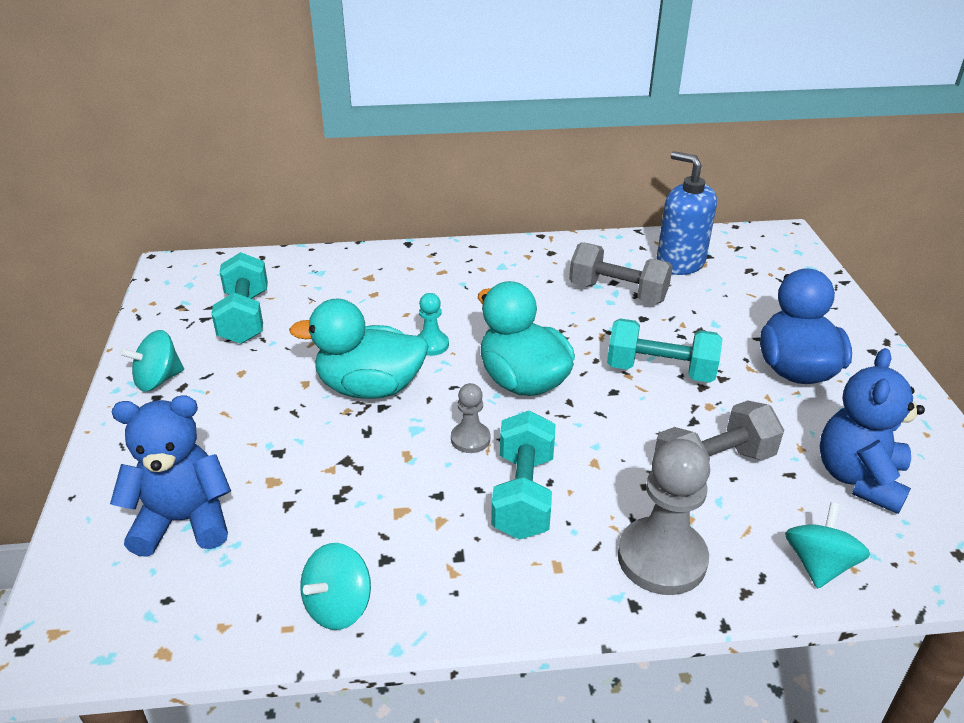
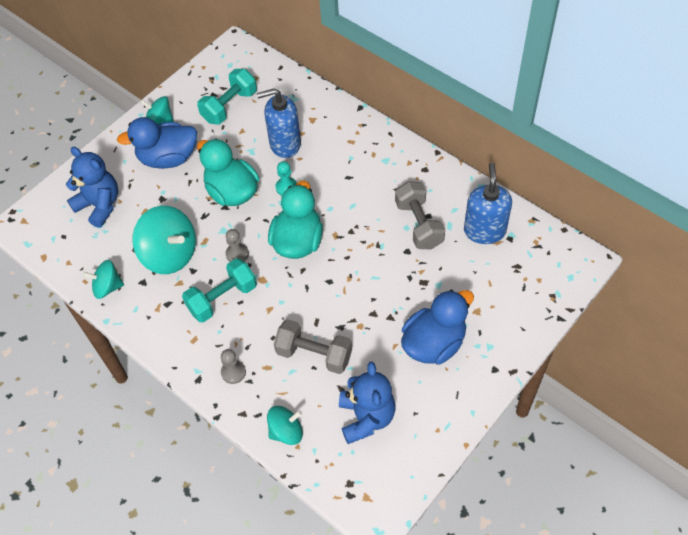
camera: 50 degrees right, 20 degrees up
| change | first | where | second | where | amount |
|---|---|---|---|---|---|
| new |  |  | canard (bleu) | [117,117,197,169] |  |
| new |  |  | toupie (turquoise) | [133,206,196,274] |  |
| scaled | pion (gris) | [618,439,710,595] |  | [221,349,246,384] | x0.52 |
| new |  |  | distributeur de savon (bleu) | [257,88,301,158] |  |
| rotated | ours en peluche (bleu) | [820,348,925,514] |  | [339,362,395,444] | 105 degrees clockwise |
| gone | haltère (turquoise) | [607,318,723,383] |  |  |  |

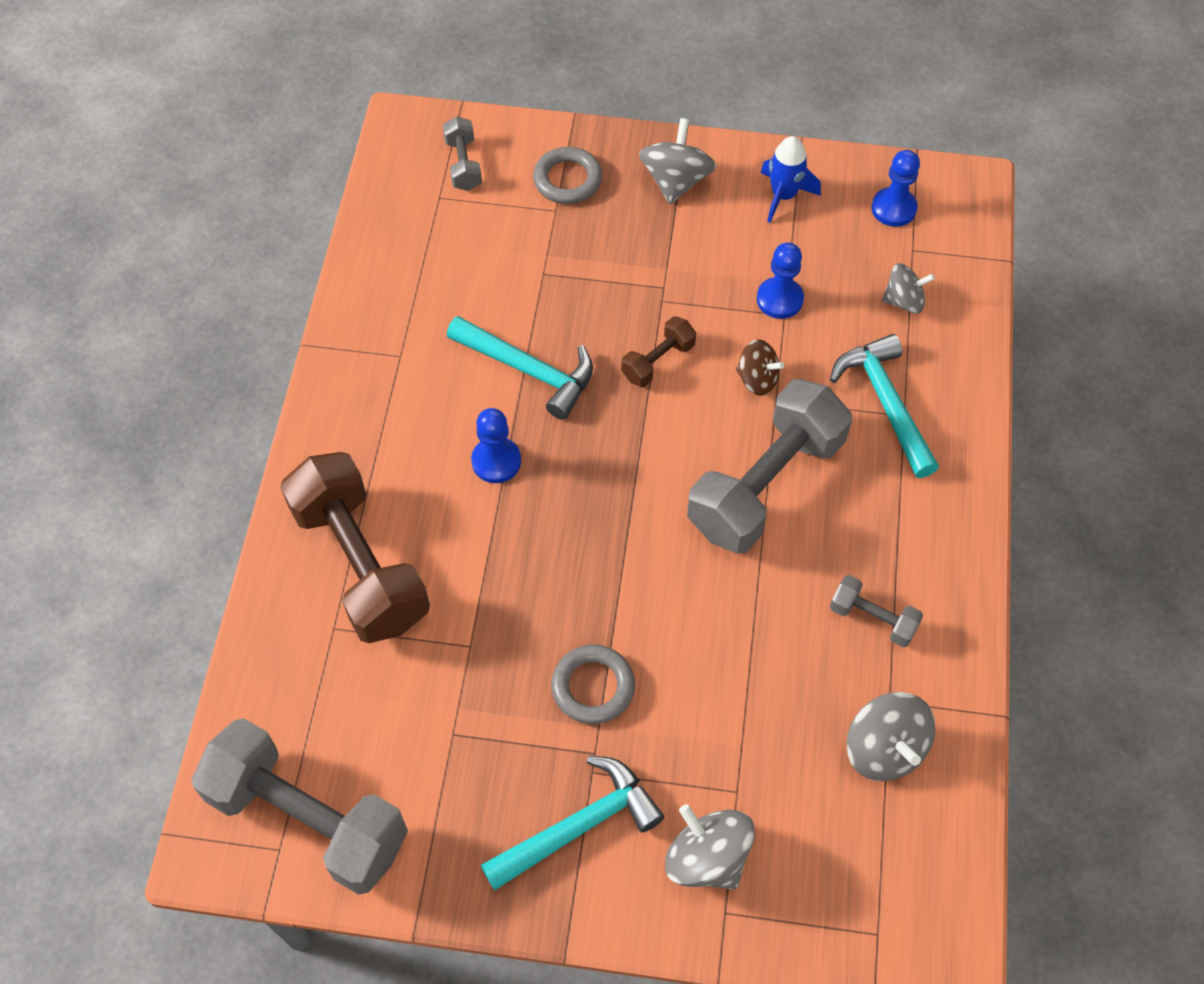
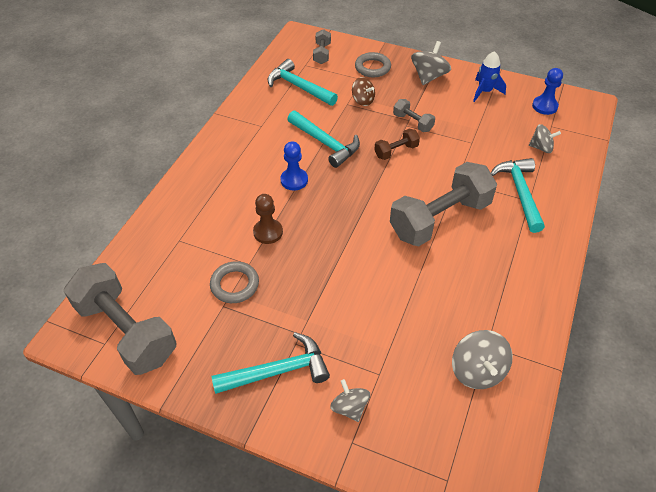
camera: 15 degrees right, 10 degrees down
| change | first | where | second | where | amount |
|---|---|---|---|---|---|
| shifted | anneau (gris) | [551,645,635,724] |  | [210,261,259,303] |  |
| new |  |  | pion (marron) | [253,194,283,244] |  |
| new |  |  | marteau (turquoise) | [268,59,338,106] |  |
| scaled | toupie (gris) | [665,804,755,890] |  | [330,379,370,422] | x0.66 |
| shifted | toupie (marron) | [736,339,784,396] |  | [352,77,375,106] |  |
| shifted | haltère (gris) | [830,575,923,647] |  | [393,99,435,132] |  |
| gone | haltère (marron) | [280,452,430,643] |  |  |  |
| gone | pion (bleu) | [757,243,804,319] |  |  |  |

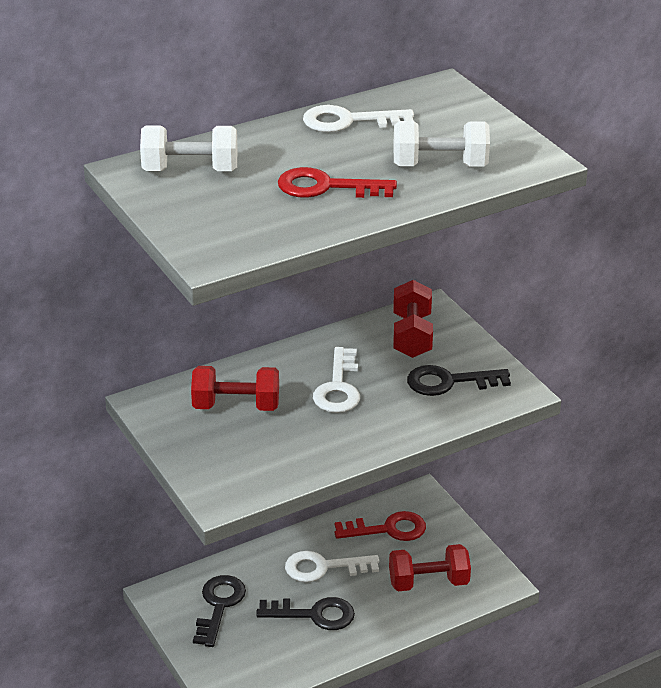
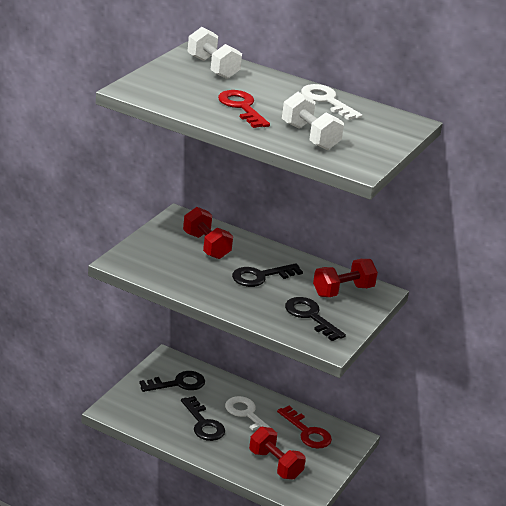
camera: 55 degrees right, 5 degrees down
| change | first | where | second | where | amount |
|---|---|---|---|---|---|
| repainted | clé (blanc) | [313,347,360,413] | clé (noir) | [232,263,303,287] |  |

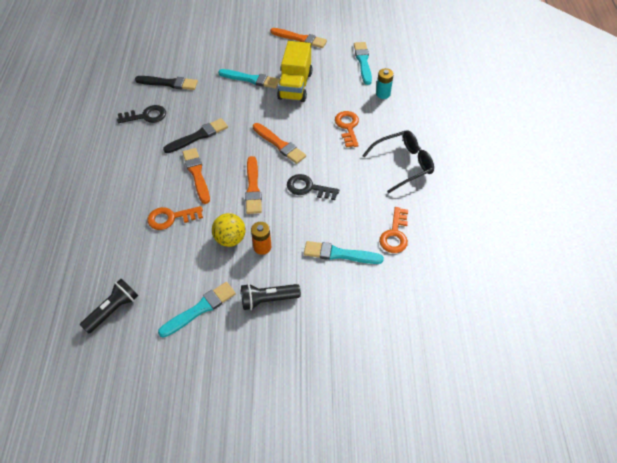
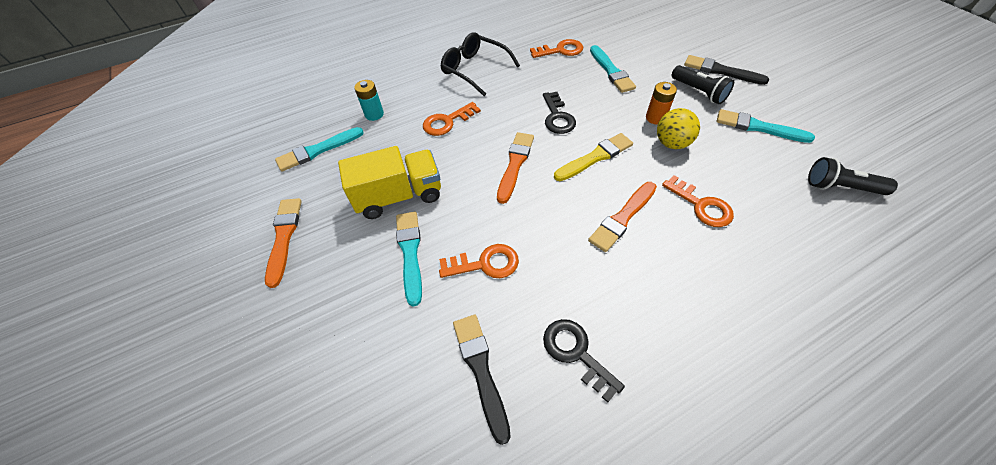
camera: 115 degrees left, 0 degrees up
| change | first | where | second | where | amount |
|---|---|---|---|---|---|
| new |  |  | clé (orange) | [439,244,519,278] |  |
| repainted | pinceau (orange) | [245,156,262,214] | pinceau (jaune) | [554,133,633,181] |  |
| shifted | pinceau (noir) | [163,118,228,153] |  | [684,55,769,85] |  |

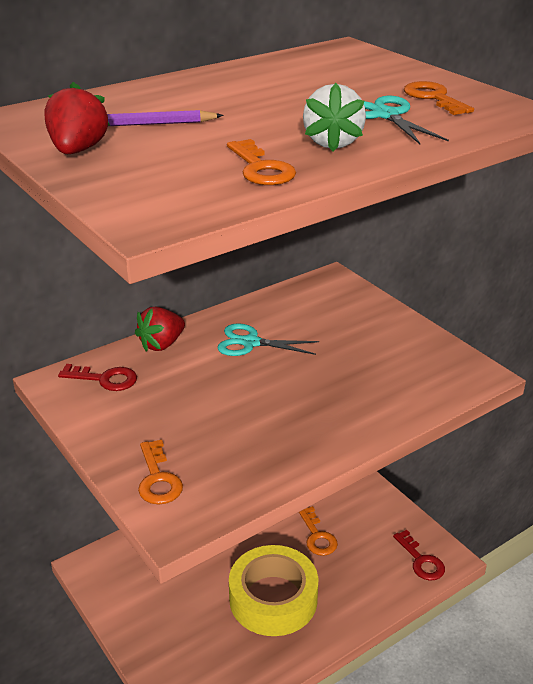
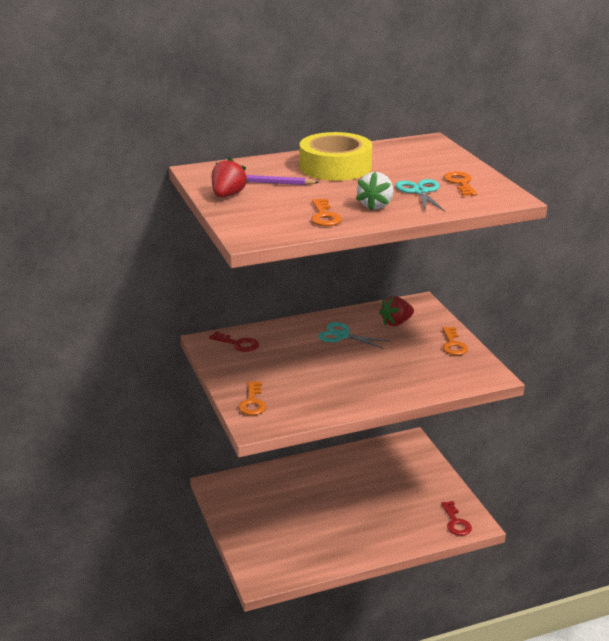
camera: 15 degrees right, 5 degrees down
| change | first | where | second | where | amount |
|---|---|---|---|---|---|
| shifted | ruban adhésif (jaune) | [229,545,318,636] |  | [299,132,372,181] |  |
| shifted | fraise (rouge) | [135,306,185,351] |  | [379,296,414,326] |  |
| shifted | clé (orange) | [299,506,338,556] |  | [442,327,468,355] |  |

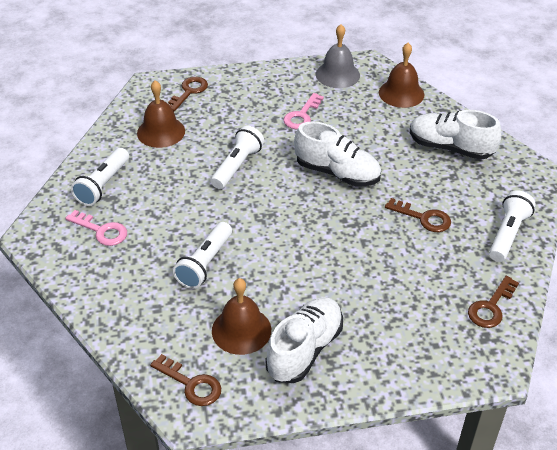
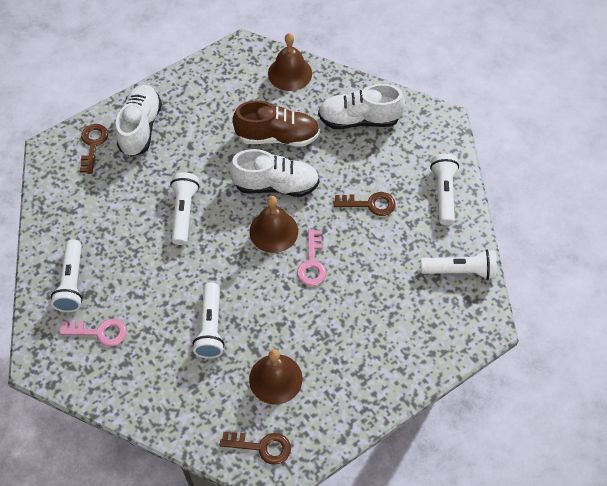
camera: 25 degrees left, 15 degrees up
| change | first | where | second | where | amount |
|---|---|---|---|---|---|
| shifted | chaussure (blanc) | [266,297,343,383] |  | [115,85,162,157] |  |
| new |  |  | chaussure (marron) | [232,100,320,147] |  |
| shifted | cloche (marron) | [137,80,185,148] |  | [249,196,298,253] |  |
| shifted | clé (rose) | [283,93,324,129] |  | [297,229,326,286] |  |
| swapped | clé (marron) | [468,276,519,328] | lampe de poche (blanc) | [421,249,497,280] |  |
| gone | cloche (gris) | [316,24,360,88] |  |  |  |

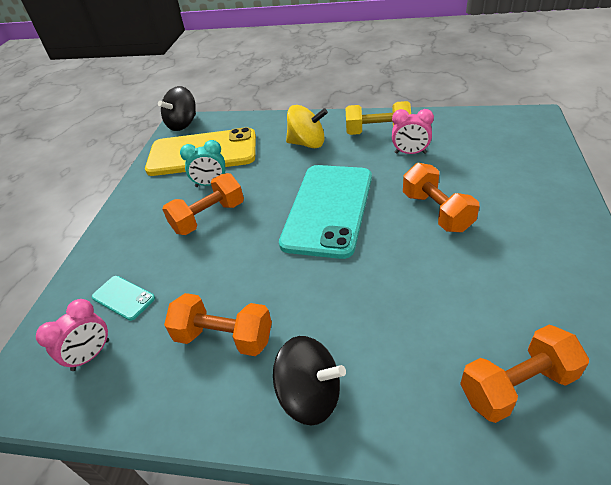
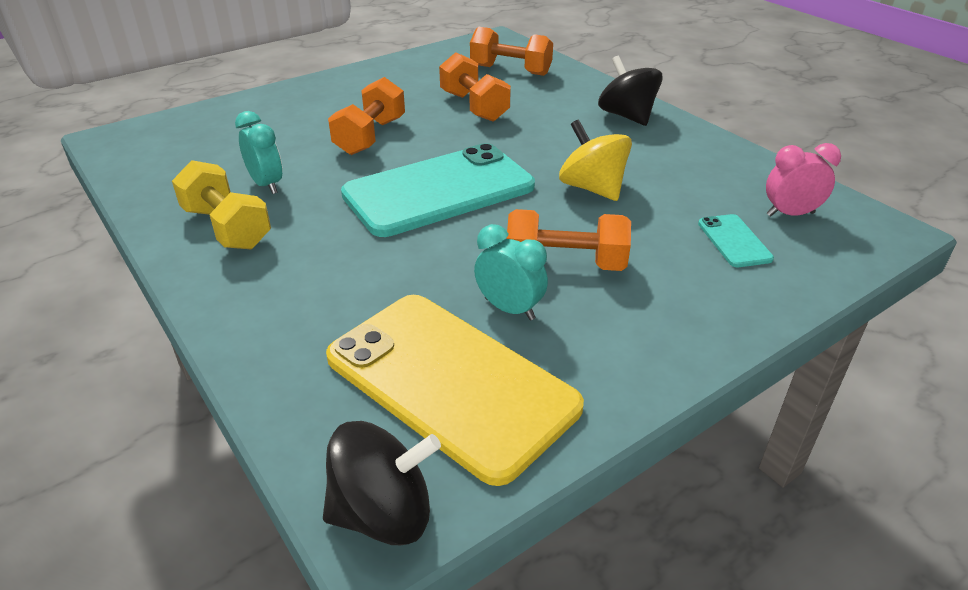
camera: 140 degrees left, 5 degrees down
| change | first | where | second | where | amount |
|---|---|---|---|---|---|
| repainted | réveil (rose) | [392,109,434,154] | réveil (turquoise) | [235,111,283,194] |  |
| shifted | haltère (orange) | [164,293,272,356] |  | [439,52,511,122] |  |
| shifted | toupie (jaune) | [286,105,328,148] |  | [559,120,632,201] |  |

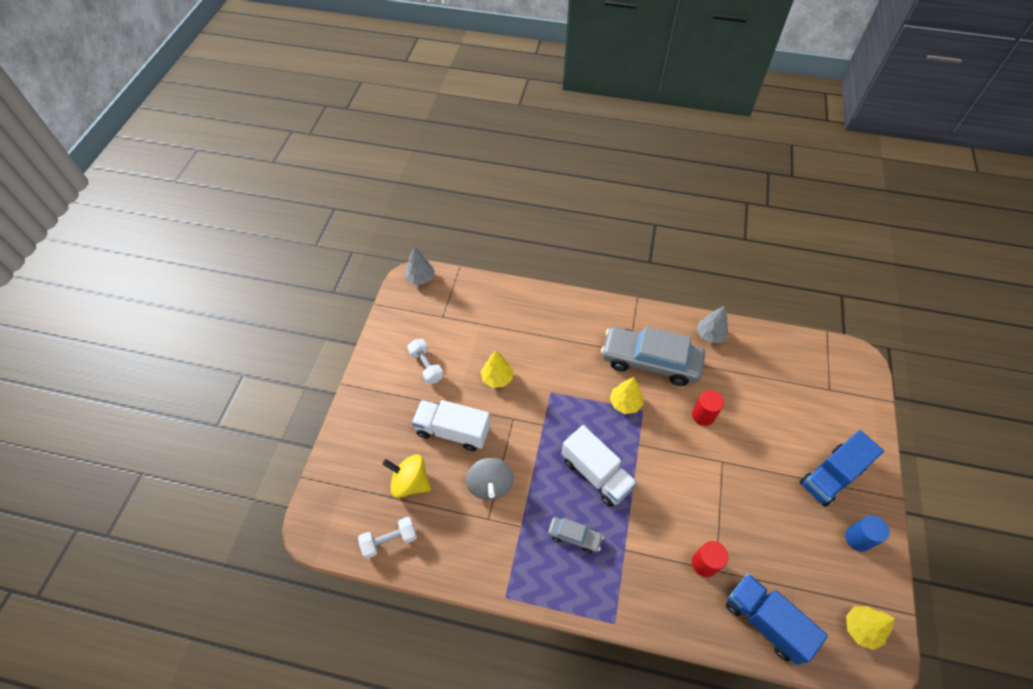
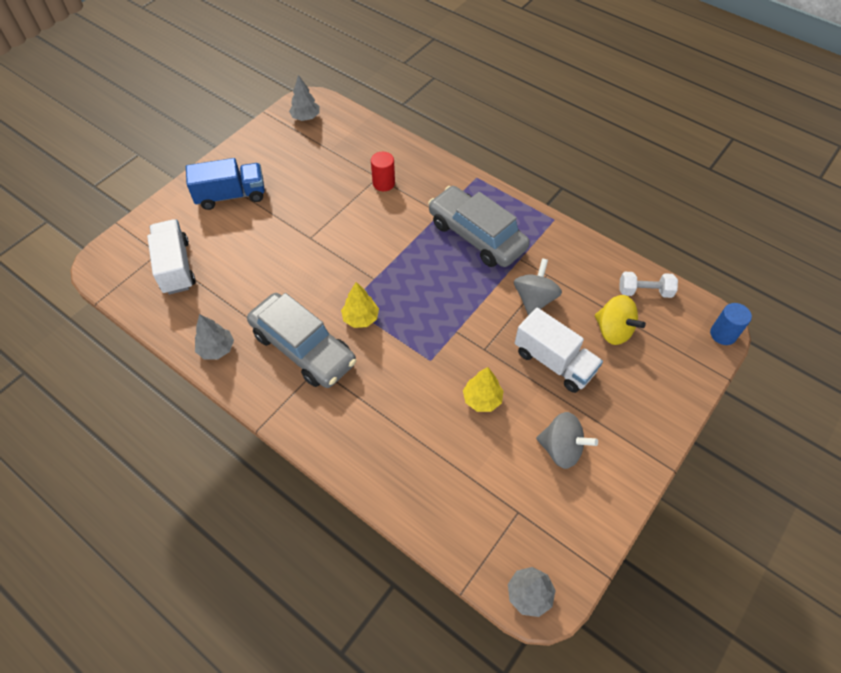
camera: 155 degrees left, 0 degrees up
| change | first | where | second | where | amount |
|---|---|---|---|---|---|
| shifted | camion (blanc) | [561,425,637,507] |  | [147,219,195,295] |  |
| repainted | arbre (jaune) | [846,606,895,650] | arbre (gris) | [289,75,319,121] |  |
| scaled | voiture (gris) | [548,517,604,553] |  | [428,186,530,267] | x2.16 |
| swapped | haltère (blanc) | [407,339,444,384] | toupie (gris) | [536,412,598,469] |  |
| shifted | cylindre (bleu) | [845,515,889,552] |  | [710,303,752,345] |  |
| gone | cylindre (rouge) | [692,390,724,426] |  |  |  |
| gone | camion (bleu) | [726,573,828,665] |  |  |  |

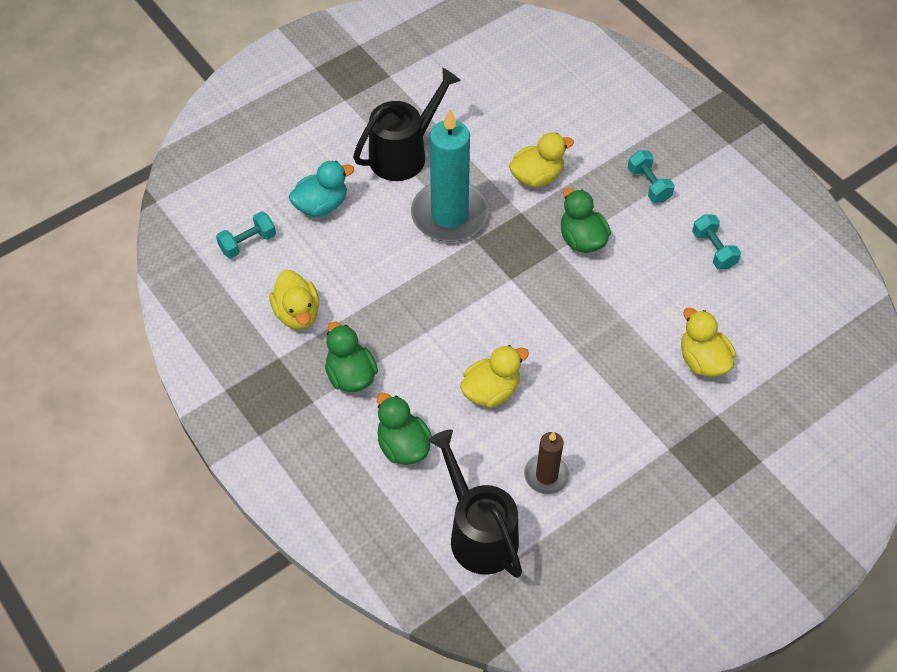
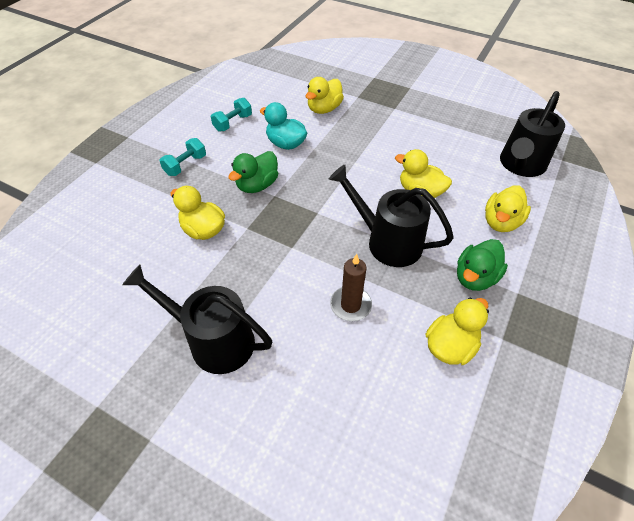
camera: 115 degrees left, 5 degrees down
| change | first | where | second | where | amount |
|---|---|---|---|---|---|
| shifted | canard (turquoise) | [289,161,354,217] |  | [260,102,307,150] |  |
| new |  |  | arrosoir (noir) | [329,165,454,267] |  |
| shifted | bougie (marron) | [524,432,571,495] |  | [330,254,372,321] |  |
| repainted | canard (vert) | [377,393,432,465] | canard (jaune) | [485,185,531,232] |  |
| gone | haltère (turquoise) | [216,211,276,259] |  |  |  |
| gone | bougie (turquoise) | [411,109,489,242] |  |  |  |

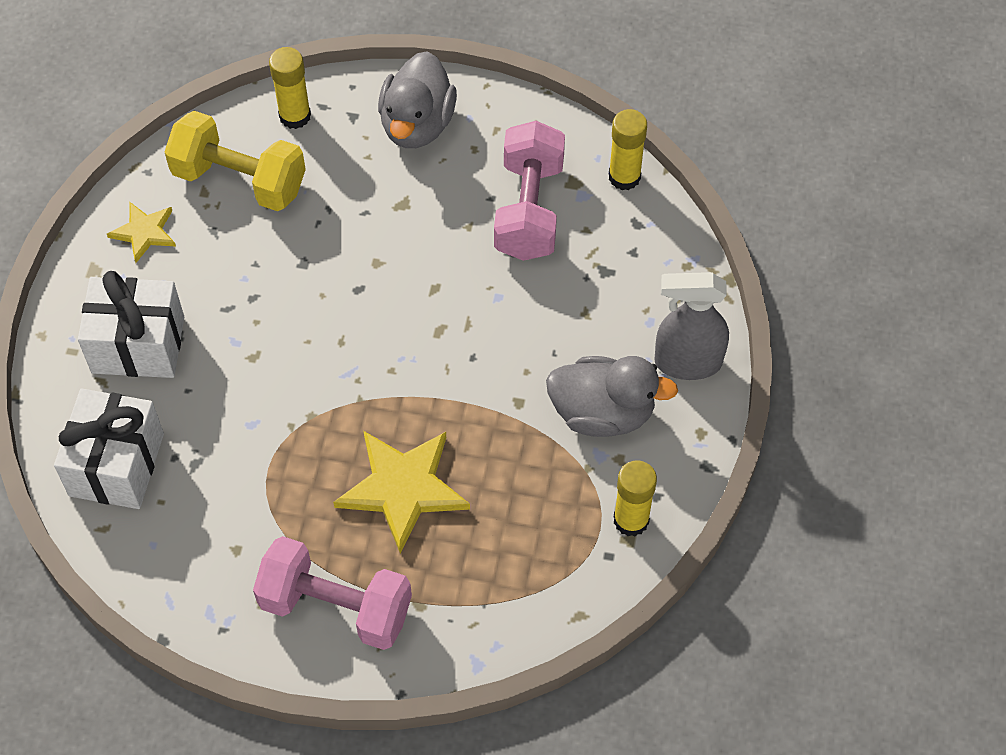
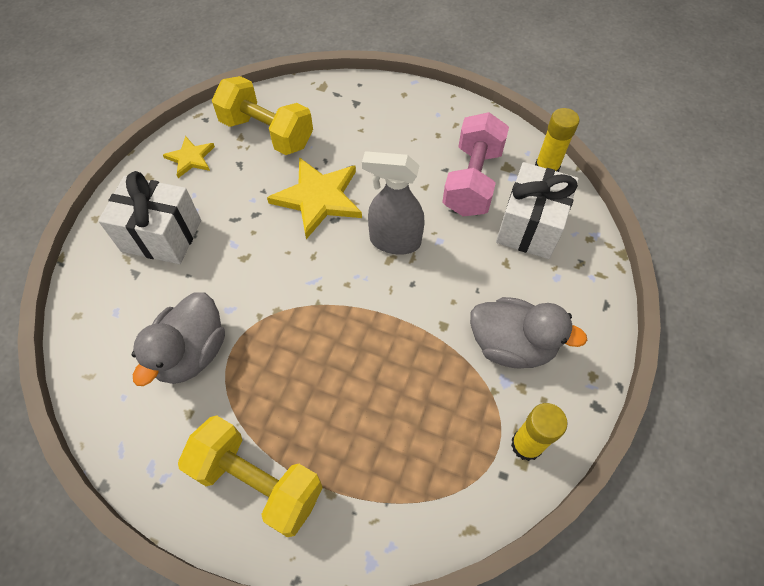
camera: 10 degrees right, 0 degrees up
| change | first | where | second | where | amount |
|---|---|---|---|---|---|
| shifted | canard (gris) | [378,51,457,148] |  | [132,293,225,386] |  |
| repainted | haltère (rose) | [253,536,412,650] | haltère (jaune) | [178,415,323,537] |  |
| shifted | étoile (jaune) | [333,431,470,554] |  | [267,157,362,239] |  |
| shifted | vaporisateur (gris) | [654,272,729,380] |  | [362,151,424,255] |  |
| shifted | cadeau (blanc) | [54,388,164,509] |  | [496,162,579,259] |  |
| gone | bâton de colle (jaune) | [269,47,311,129] |  |  |  |

